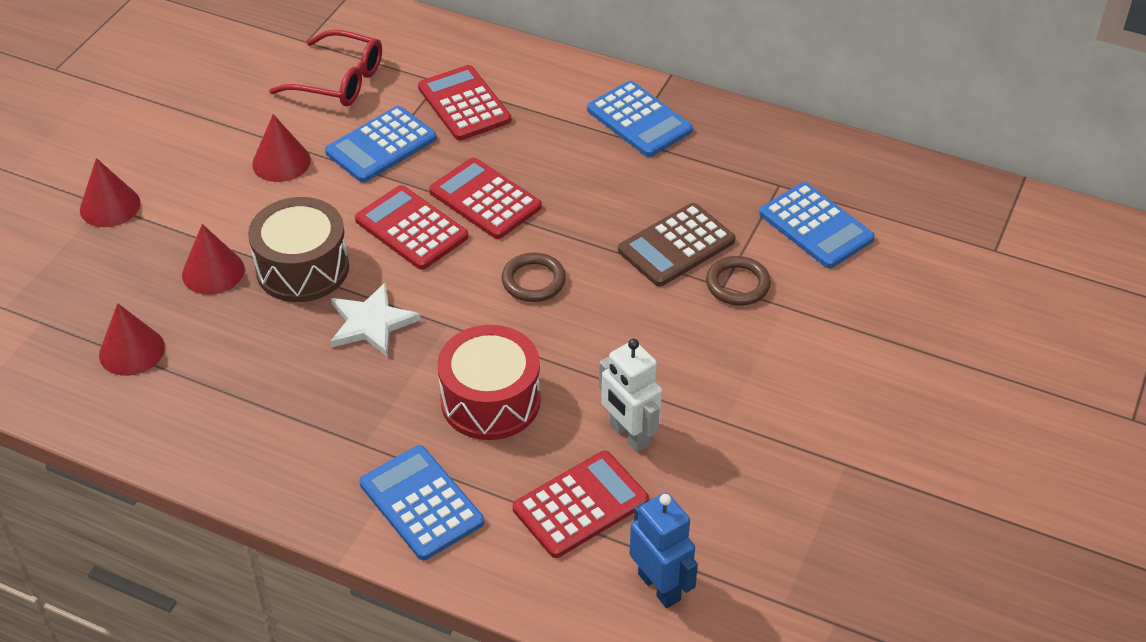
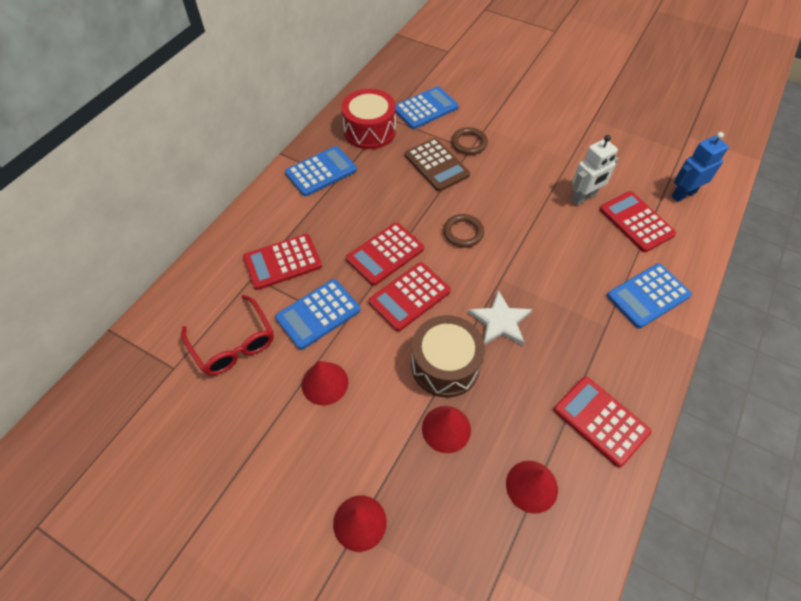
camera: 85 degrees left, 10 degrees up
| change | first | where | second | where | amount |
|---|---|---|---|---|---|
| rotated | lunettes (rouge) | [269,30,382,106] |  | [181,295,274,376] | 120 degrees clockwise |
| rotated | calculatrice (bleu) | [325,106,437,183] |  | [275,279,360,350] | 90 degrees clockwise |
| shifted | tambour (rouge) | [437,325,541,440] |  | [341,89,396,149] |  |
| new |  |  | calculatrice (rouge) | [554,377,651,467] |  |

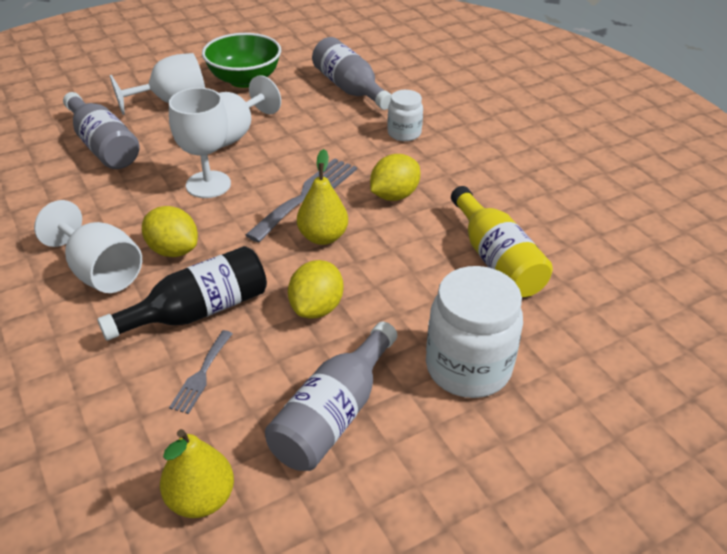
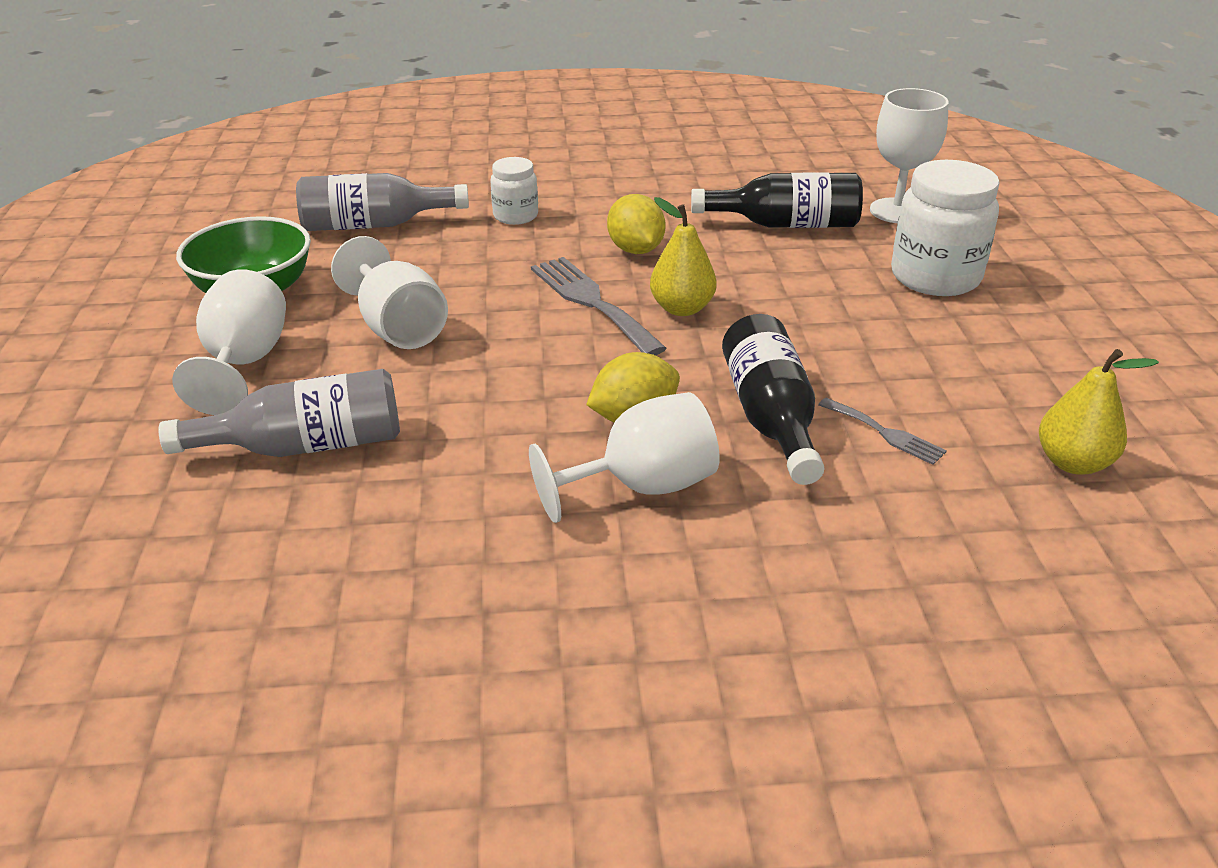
camera: 65 degrees left, 5 degrees down
| change | first | where | second | where | amount |
|---|---|---|---|---|---|
| repainted | bouteille (jaune) | [451,186,553,297] | bouteille (noir) | [691,172,863,228] |  |
| shifted | verre à pied (blanc) | [169,88,231,198] |  | [870,88,949,223] |  |
| gone | bouteille (gris) | [265,322,397,471] |  |  |  |
| gone | citron (jaune) | [288,260,343,319] |  |  |  |

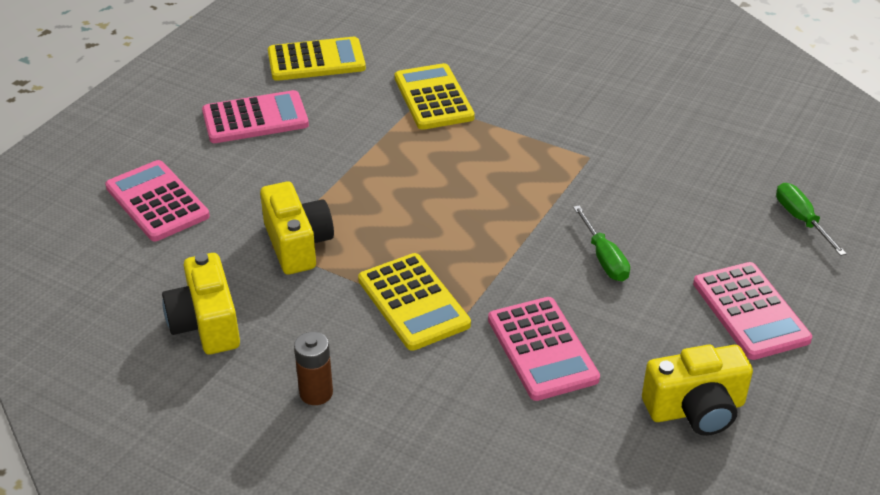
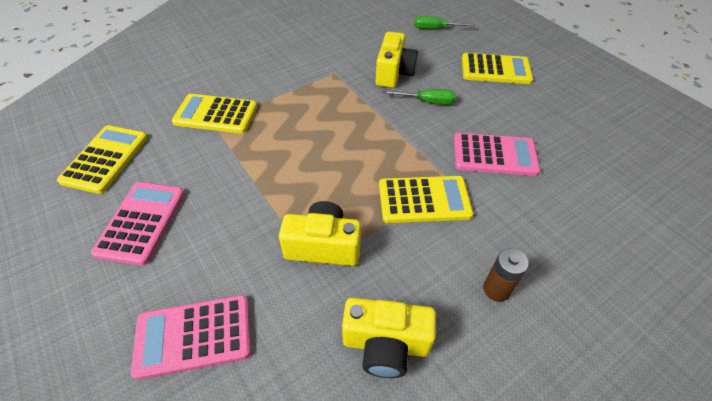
camera: 65 degrees left, 10 degrees up
| change | first | where | second | where | amount |
|---|---|---|---|---|---|
| shifted | appareil photo (jaune) | [642,345,753,436] |  | [376,32,418,88] |  |
| repainted | calculatrice (rose) | [693,262,812,360] | calculatrice (jaune) | [462,53,533,84] |  |

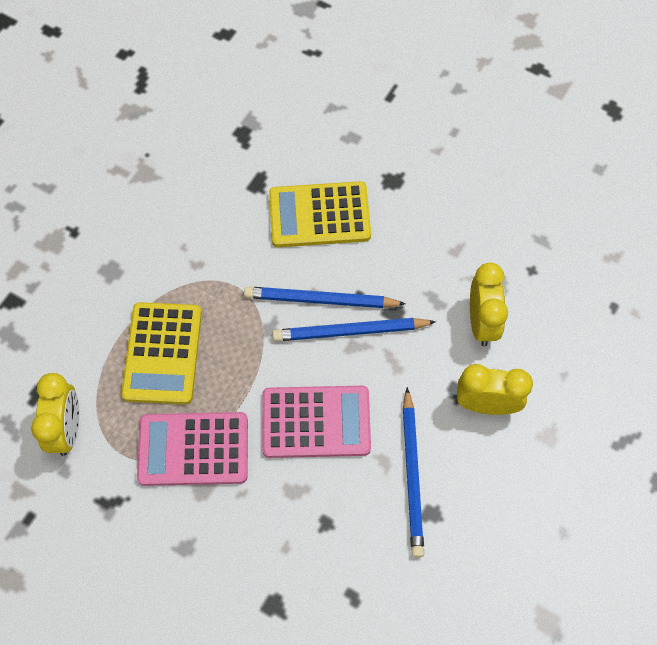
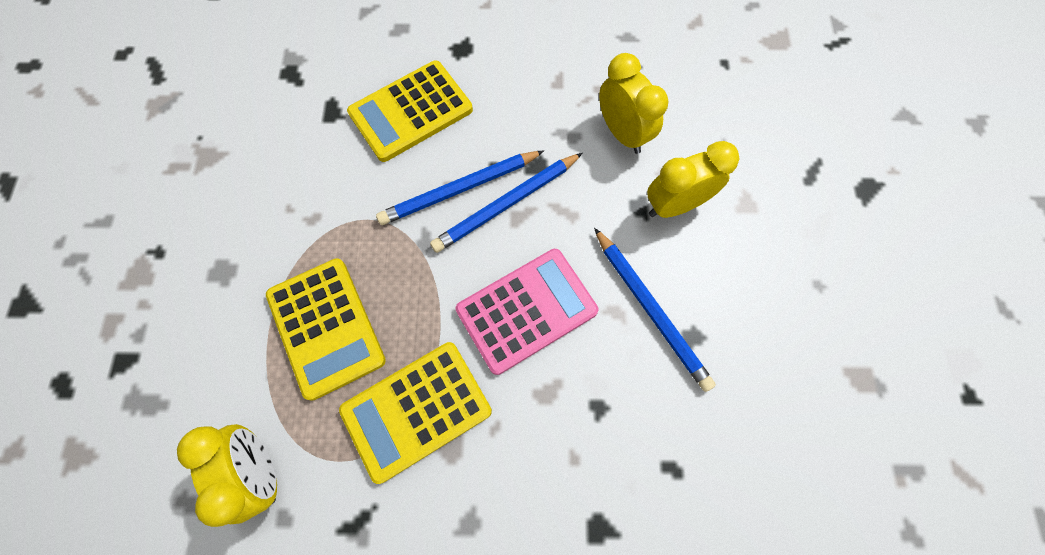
camera: 30 degrees left, 5 degrees up
| change | first | where | second | where | amount |
|---|---|---|---|---|---|
| repainted | calculatrice (rose) | [137,412,248,486] | calculatrice (jaune) | [339,342,492,484] |  |

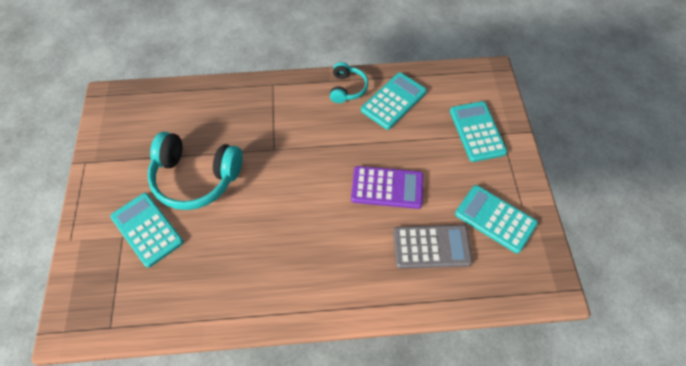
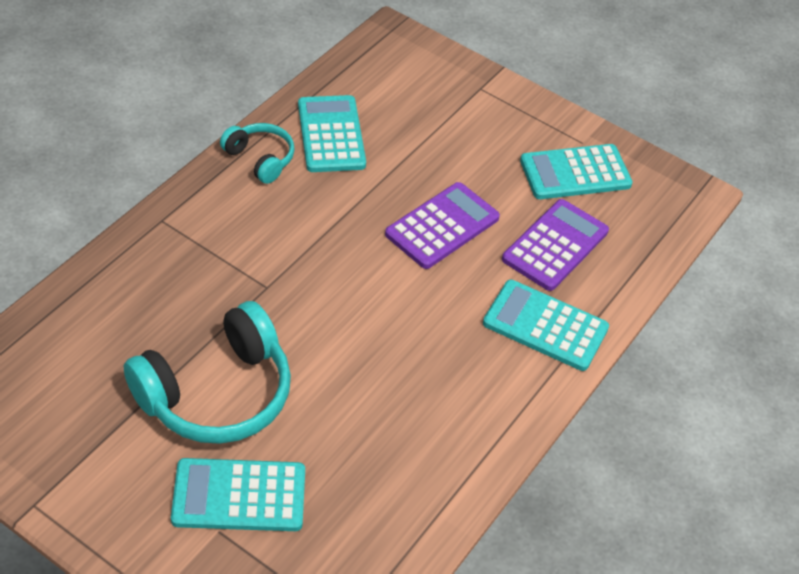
camera: 55 degrees left, 10 degrees down
| change | first | where | second | where | amount |
|---|---|---|---|---|---|
| shifted | calculatrice (turquoise) | [450,101,507,162] |  | [483,280,609,371] |  |
| repainted | calculatrice (gris) | [393,225,472,269] | calculatrice (violet) | [502,199,609,291] |  |

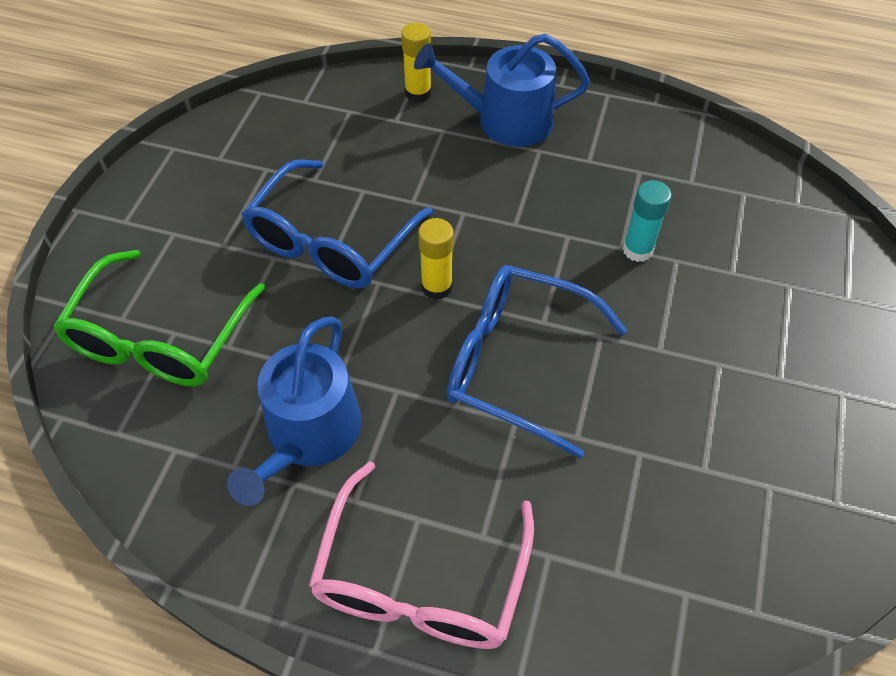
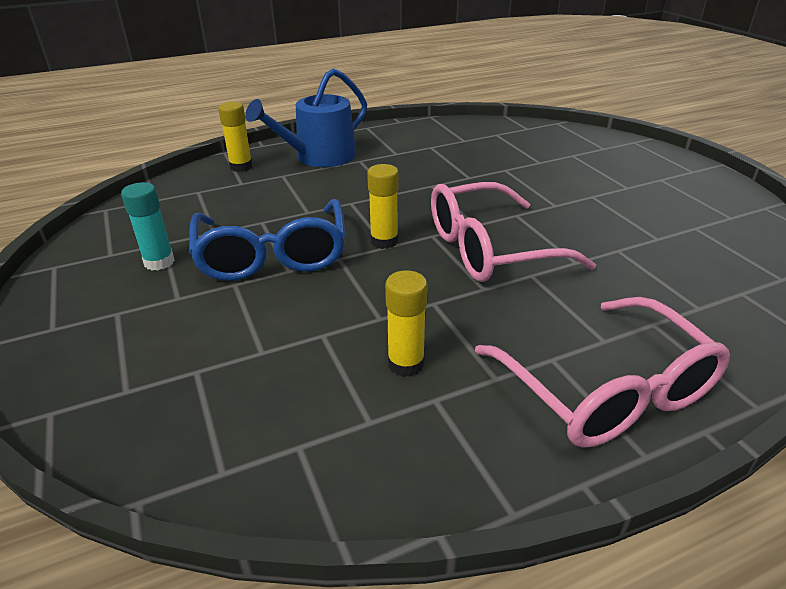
camera: 40 degrees left, 20 degrees down
| change | first | where | second | where | amount |
|---|---|---|---|---|---|
| shifted | bâton de colle (turquoise) | [622,180,672,262] |  | [121,182,175,271] |  |
| swapped | arrosoir (bleu) | [227,317,362,506] | bâton de colle (jaune) | [385,270,428,377] |  |
| repainted | lunettes (bleu) | [447,265,628,458] | lunettes (rose) | [431,182,596,282] |  |
| gone | lunettes (vert) | [53,250,266,387] |  |  |  |

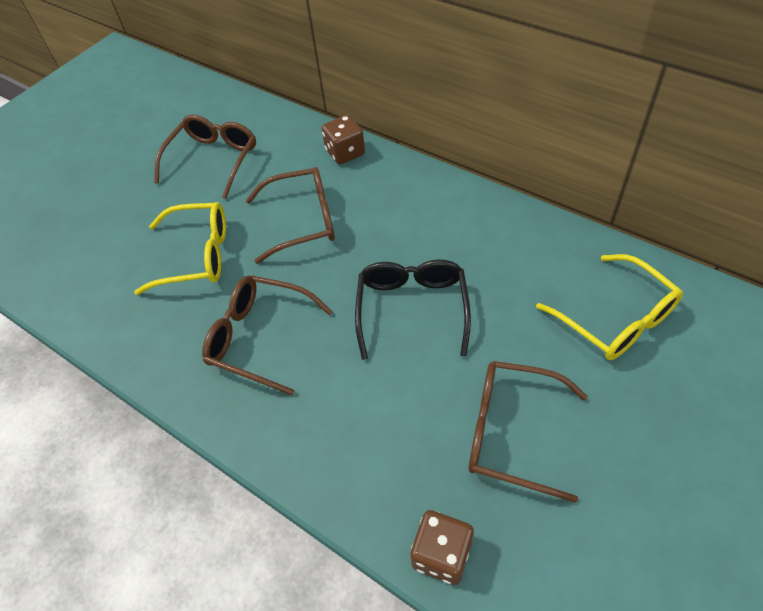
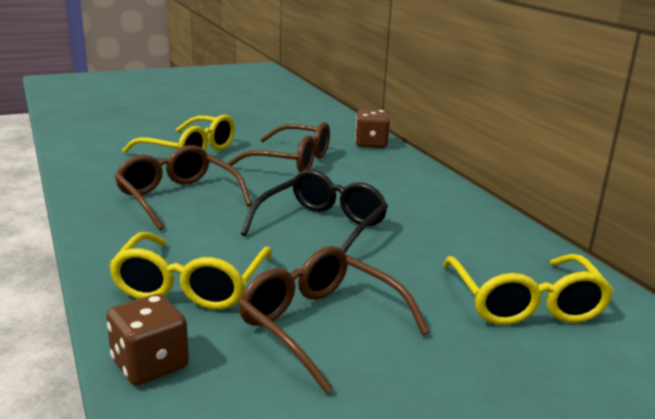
camera: 25 degrees right, 30 degrees down
| change | first | where | second | where | amount |
|---|---|---|---|---|---|
| new |  |  | lunettes (jaune) | [109,232,272,310] |  |
| gone | lunettes (marron) | [154,115,256,199] |  |  |  |

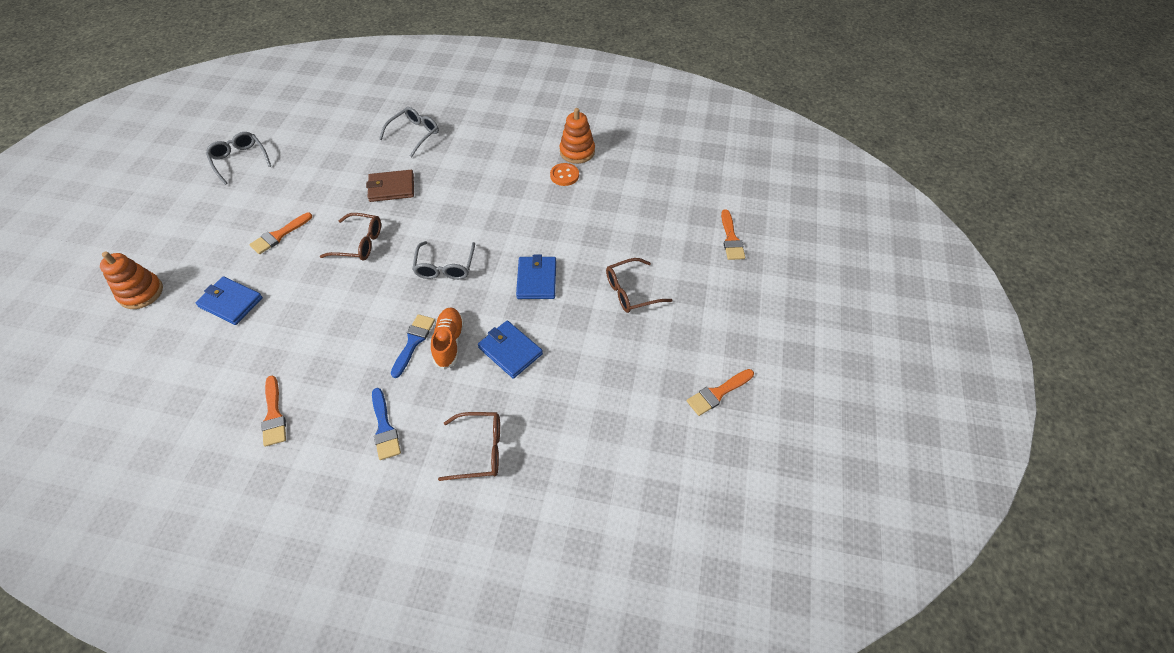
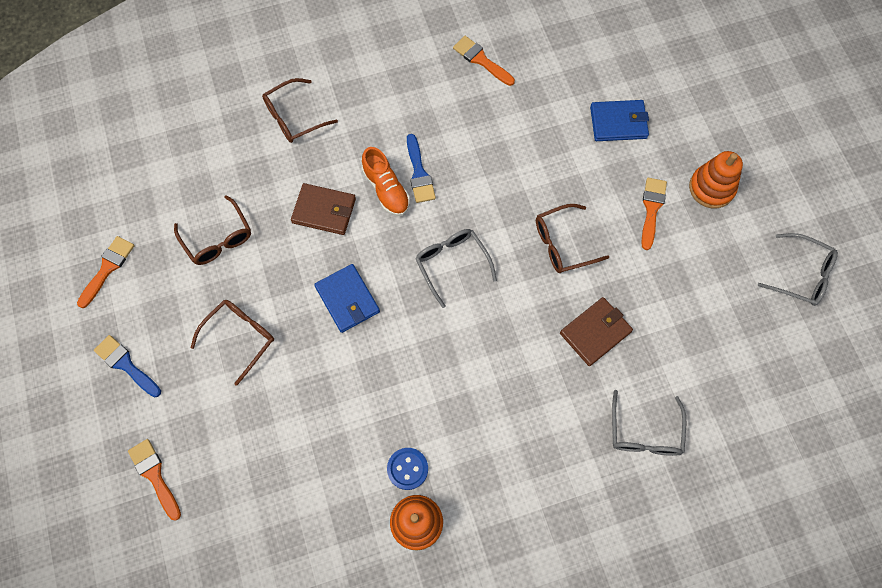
camera: 150 degrees right, 15 degrees up
| change | first | where | second | where | amount |
|---|---|---|---|---|---|
| shifted | pinceau (bleu) | [372,388,401,460] |  | [94,335,161,397] |  |
| new |  |  | lunettes (marron) | [174,195,251,265] |  |
| repainted | portefeuille (bleu) | [478,321,543,379] | portefeuille (marron) | [291,183,356,235] |  |
| repainted | bouton (orange) | [550,163,579,186] | bouton (bleu) | [387,448,428,490] |  |
| shifted | jouet à empiler (orange) | [100,251,163,309] |  | [689,151,743,208] |  |

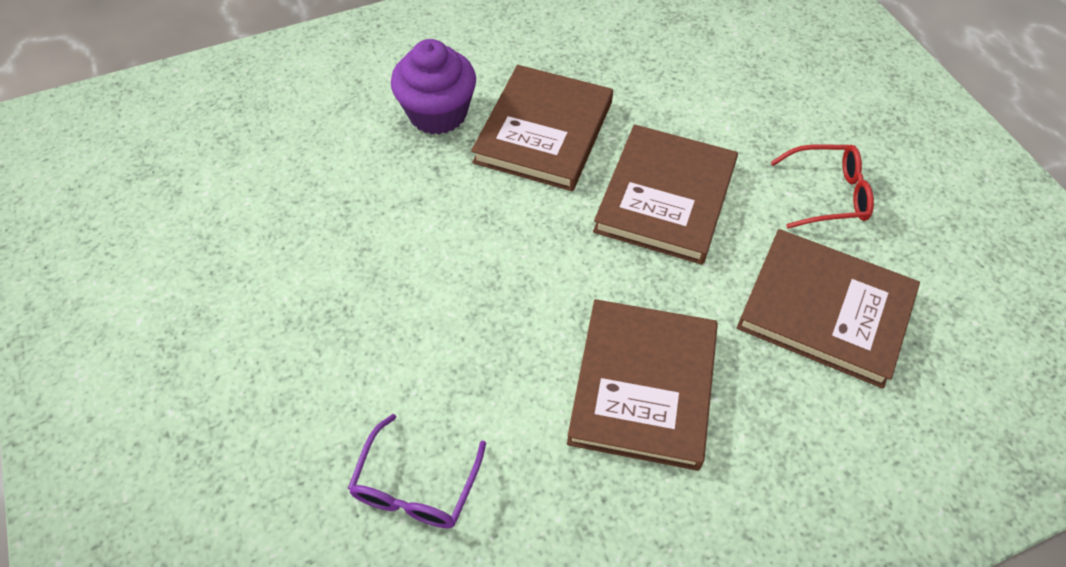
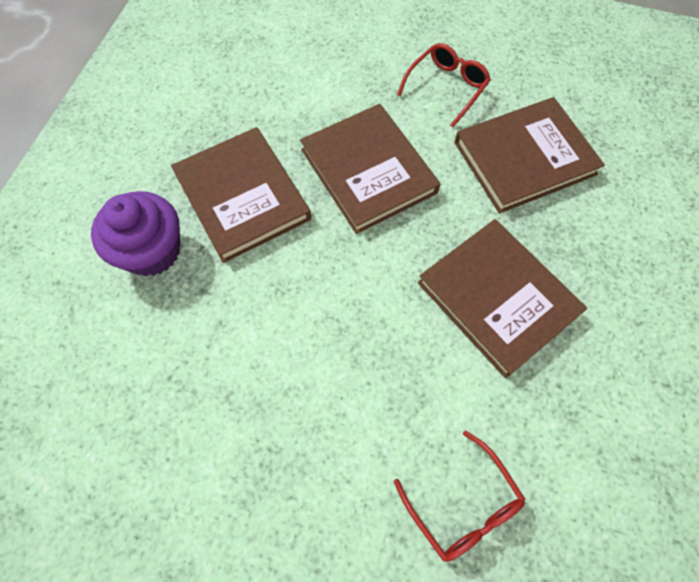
camera: 50 degrees left, 10 degrees up
| change | first | where | second | where | amount |
|---|---|---|---|---|---|
| repainted | lunettes (violet) | [348,414,486,528] | lunettes (rouge) | [394,430,525,562] |  |

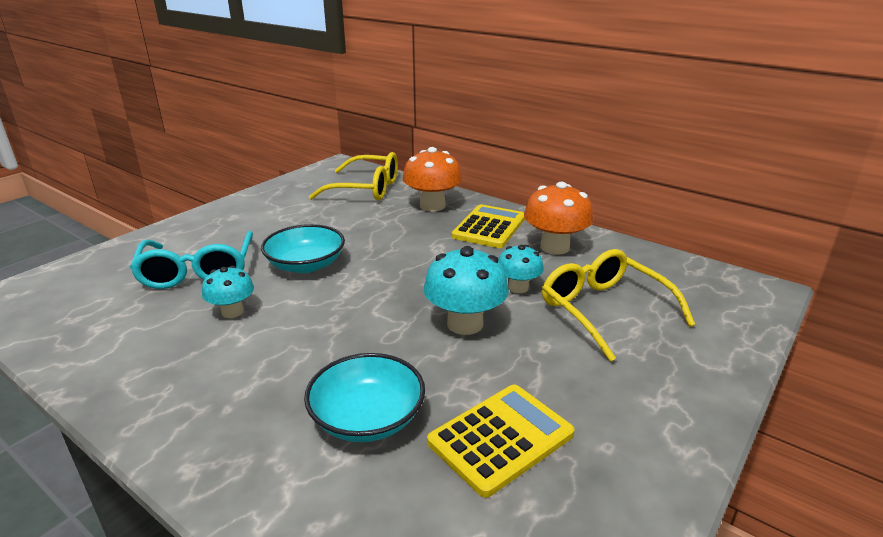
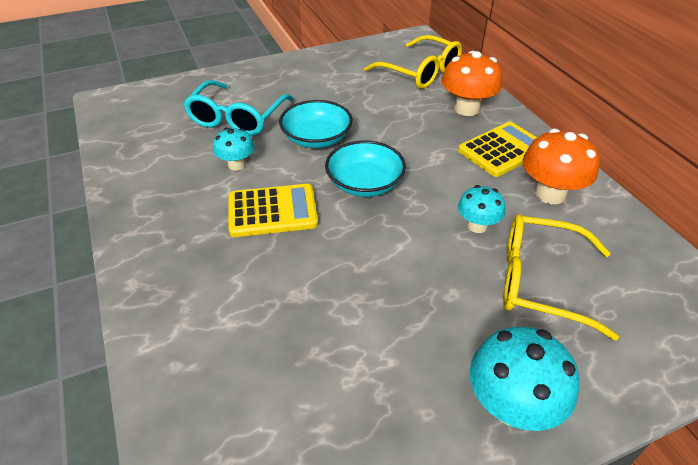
camera: 30 degrees right, 15 degrees up
| change | first | where | second | where | amount |
|---|---|---|---|---|---|
| shifted | calculatrice (jaune) | [427,385,574,498] |  | [229,184,318,237] |  |
| shifted | bol (turquoise) | [304,353,425,442] |  | [325,141,406,197] |  |
| shifted | champignon (turquoise) | [424,246,509,335] |  | [470,327,579,431] |  |
| rotated | lunettes (jaune) | [542,249,696,362] |  | [503,214,619,341] | 75 degrees counterclockwise |

